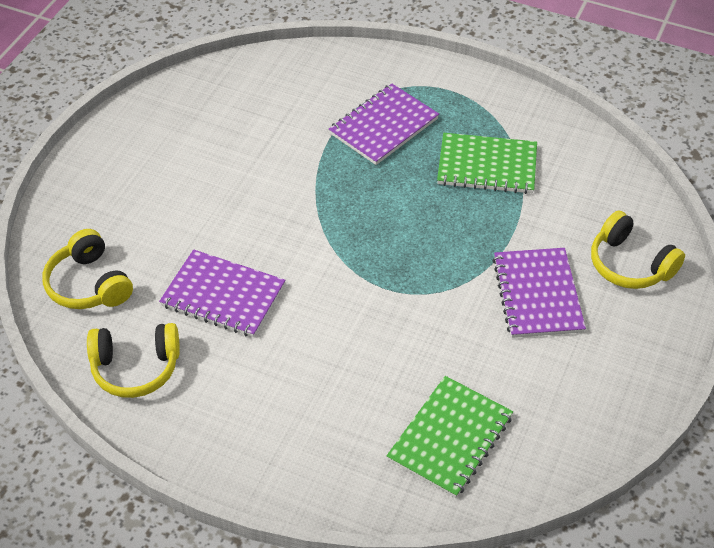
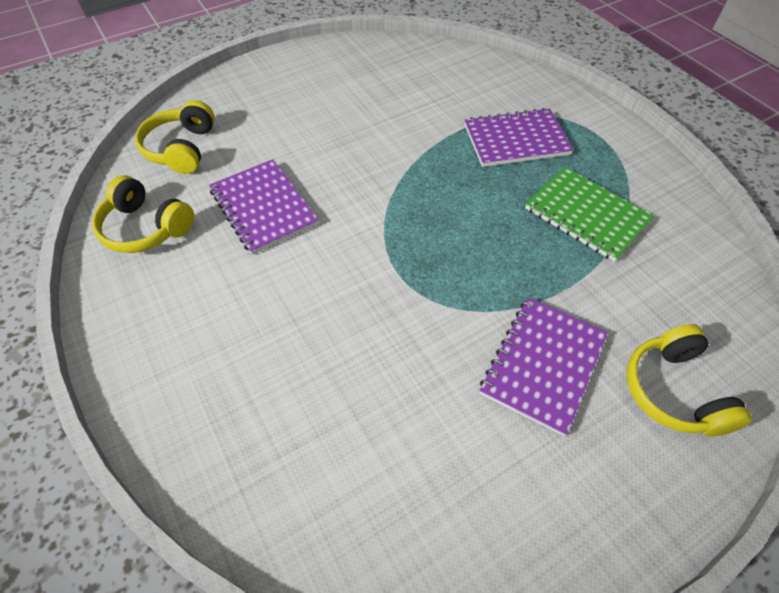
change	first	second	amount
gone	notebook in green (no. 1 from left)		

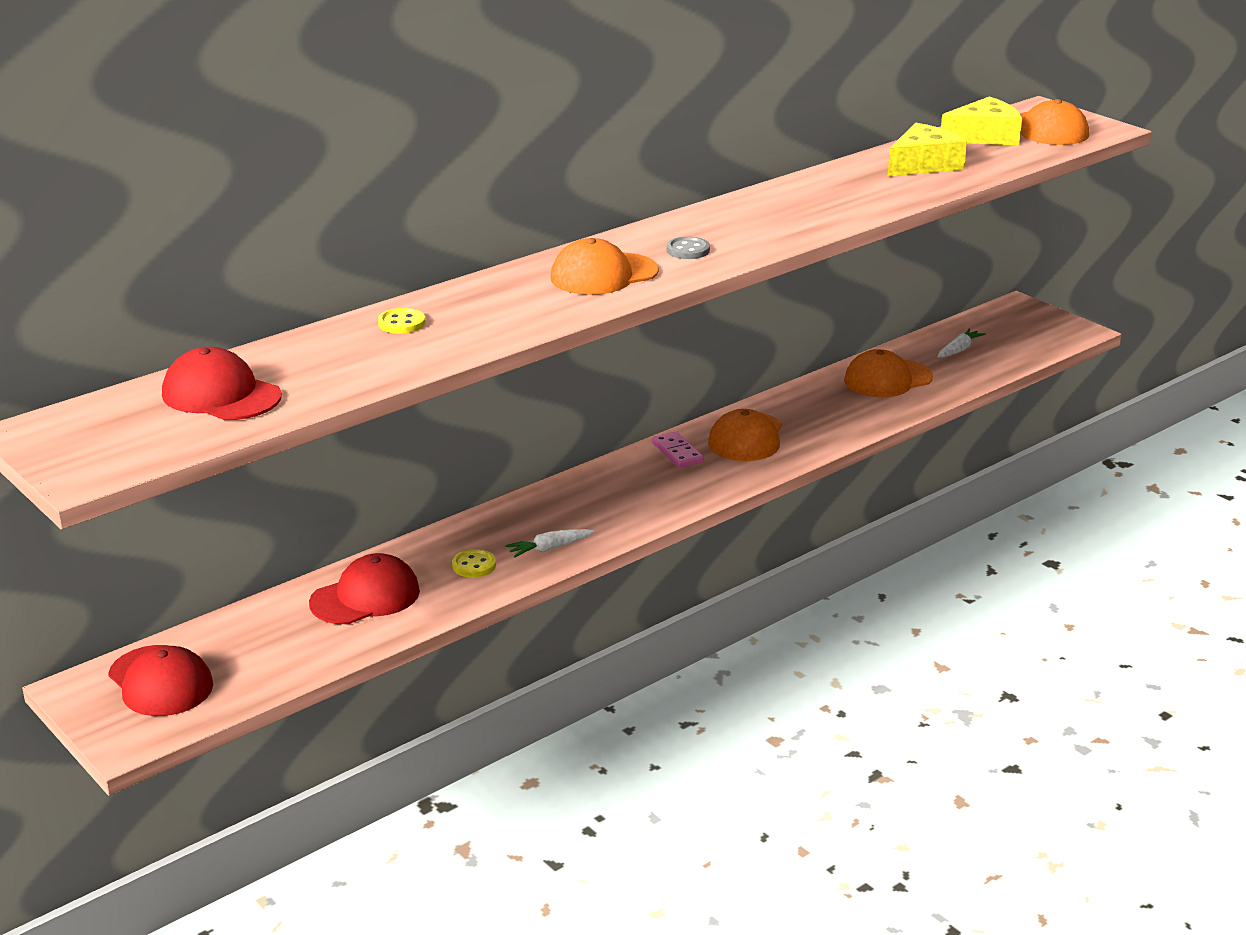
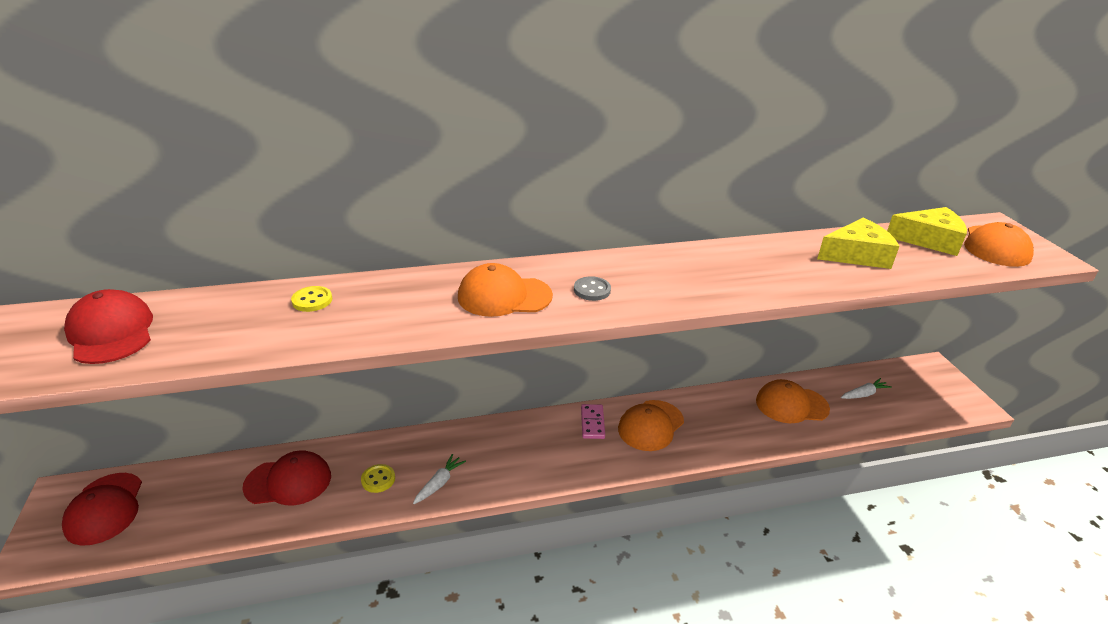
change	first	second	amount
rotated	carrot in white (no. 1 from left)		120 degrees clockwise

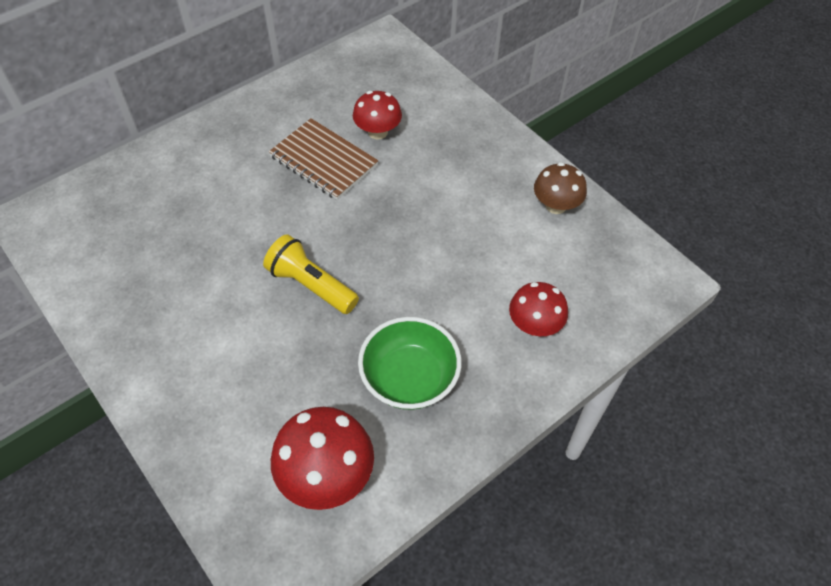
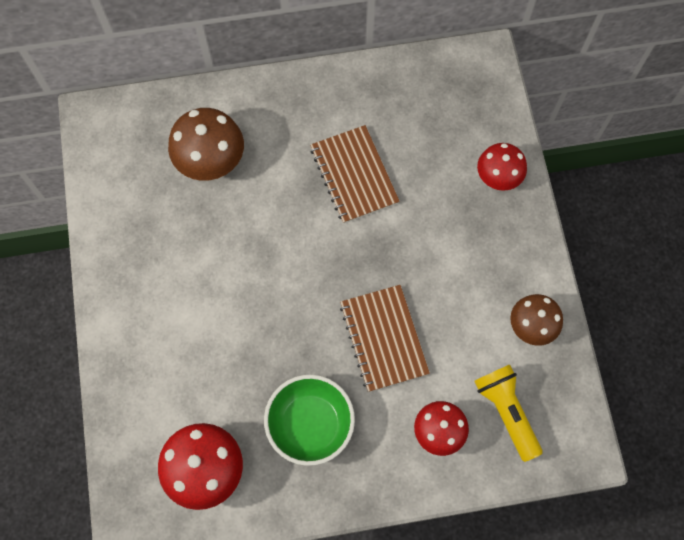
change	first	second	amount
shifted	flashlight in yellow		
shifted	mushroom in red (no. 2 from left in the first image)	mushroom in red (no. 3 from left)	
new		mushroom in brown (no. 1 from left)	
new		notebook in brown (no. 2 from left)	

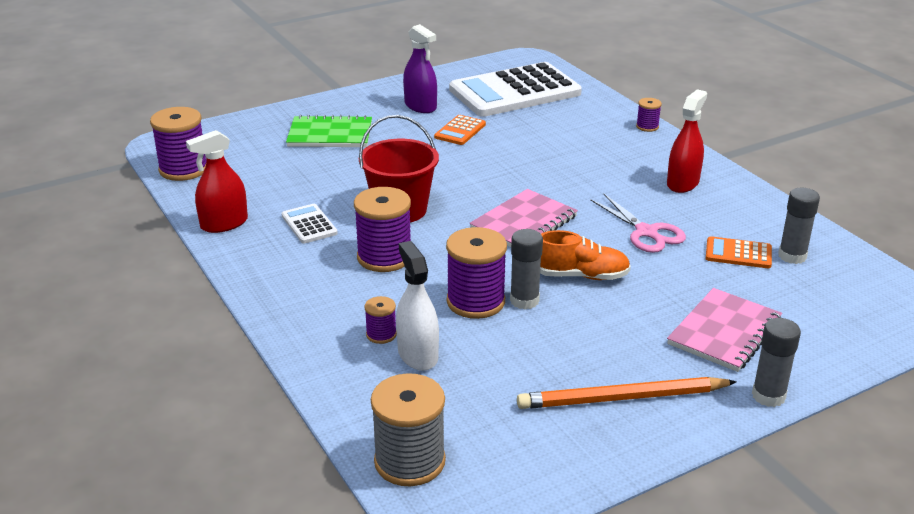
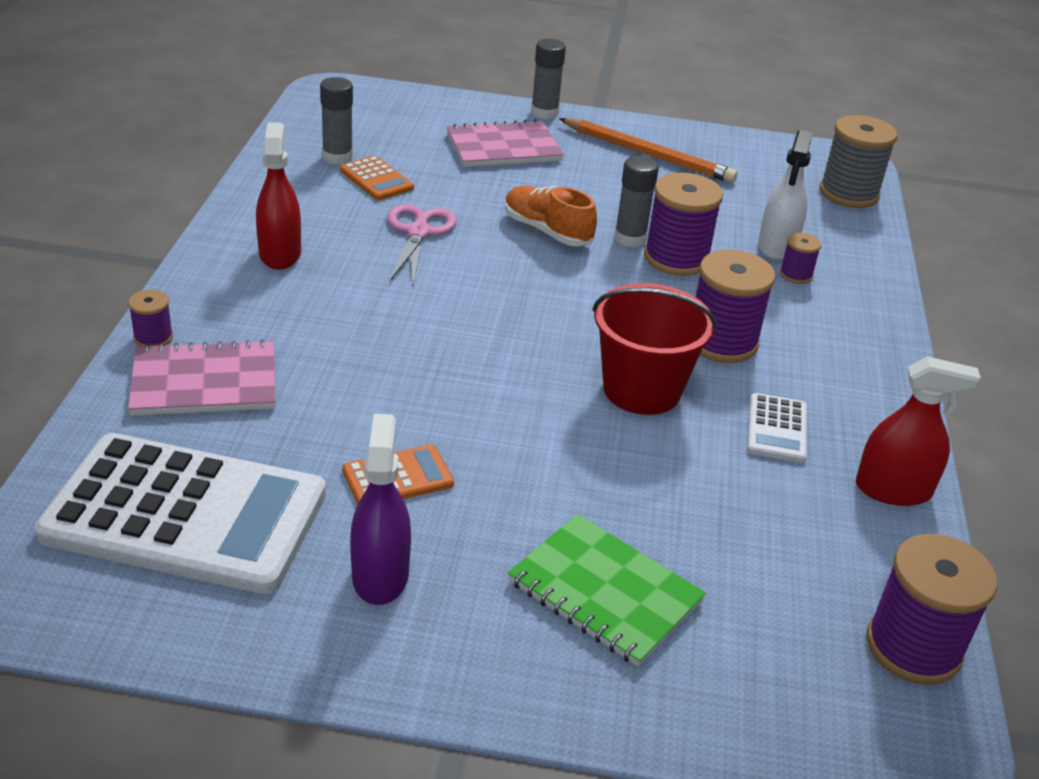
change	first	second	amount
shifted	notebook in pink (no. 1 from left)		
rotated	spray bottle in red (no. 2 from left in the first image)	spray bottle in red (no. 1 from left)	105 degrees clockwise

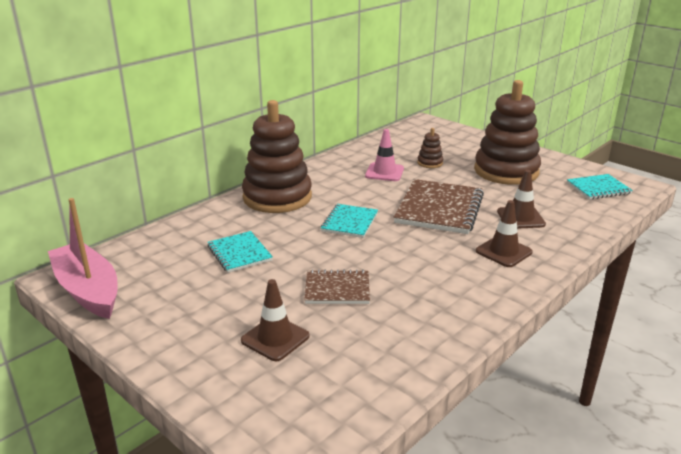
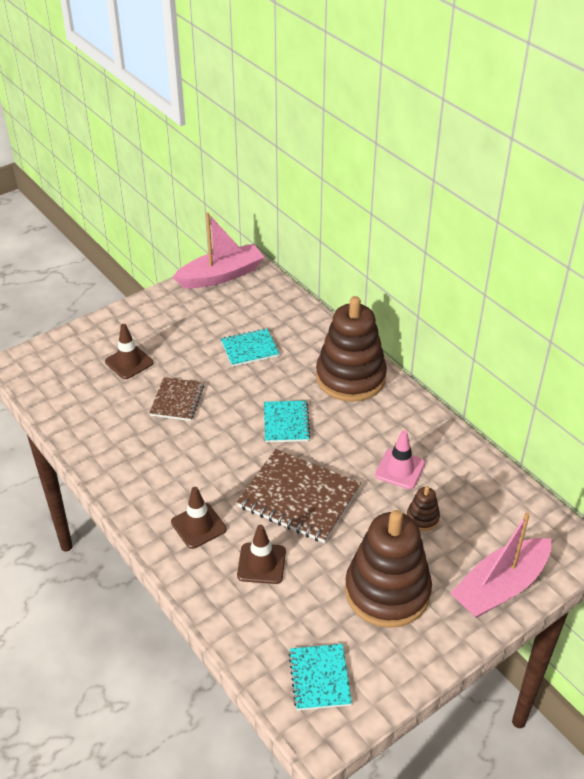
change	first	second	amount
rotated	notebook in turquoise (no. 2 from left)		60 degrees clockwise
new		boat in pink (no. 2 from left)	

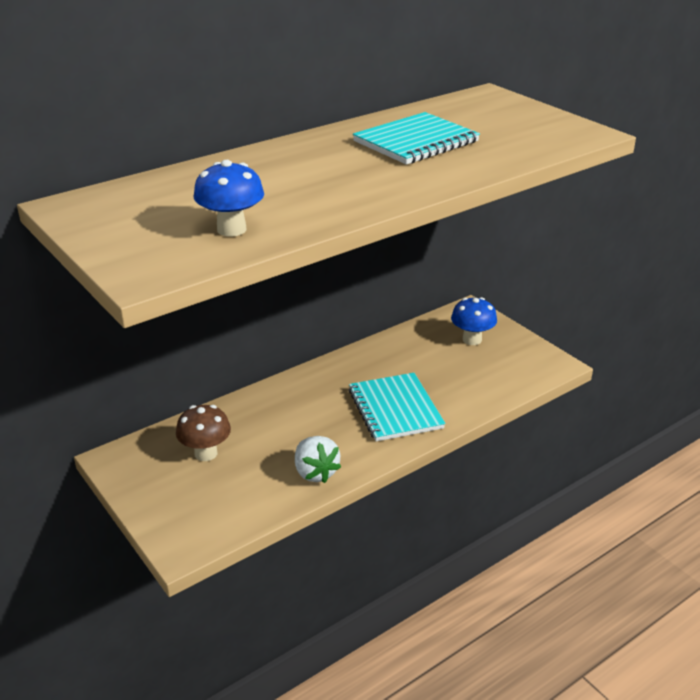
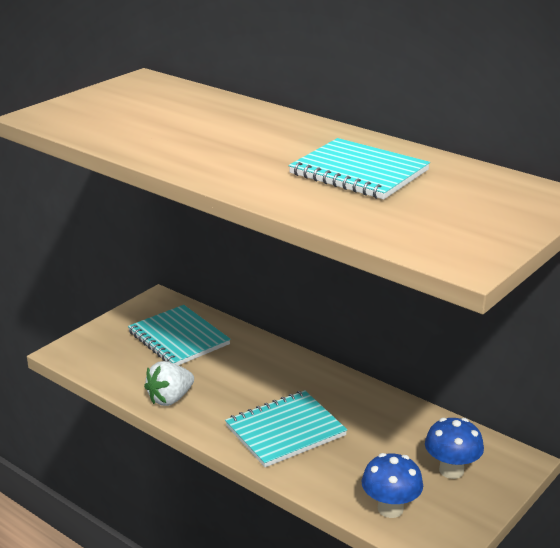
change	first	second	amount
swapped	mushroom in brown	notebook in turquoise (no. 1 from left)	
shifted	mushroom in blue (no. 1 from left)		

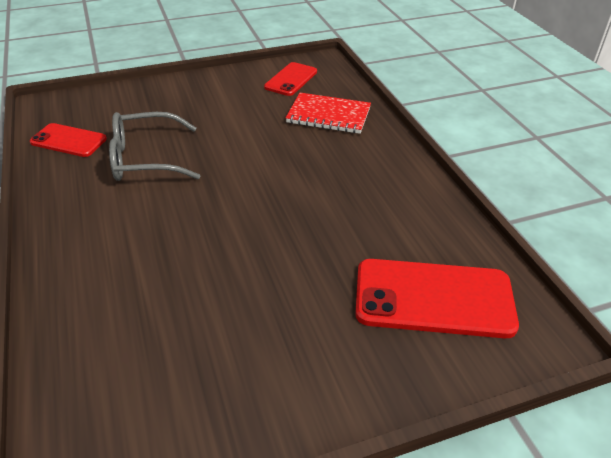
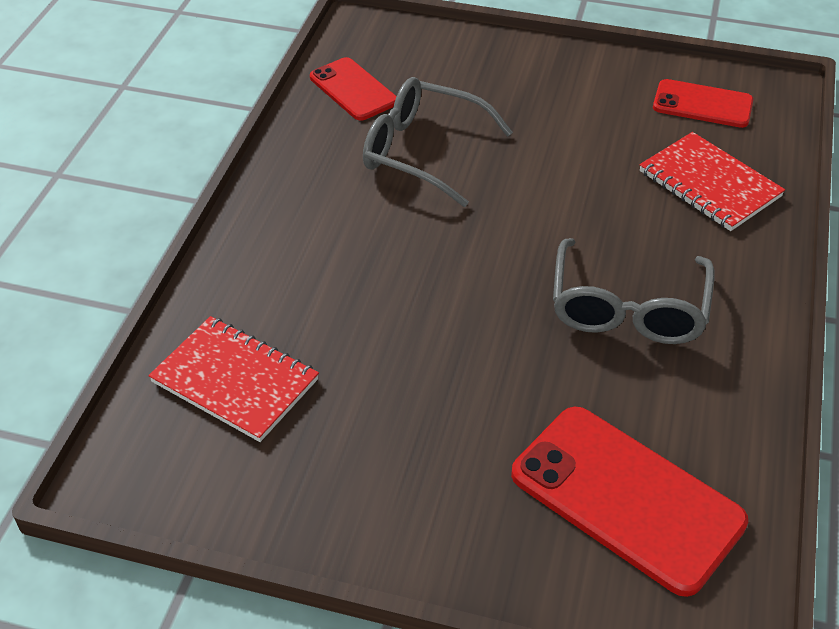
change	first	second	amount
rotated	phone in red (no. 2 from left in the first image)	phone in red (no. 3 from left)	45 degrees clockwise
new		notebook in red (no. 1 from left)	
new		glasses in grey (no. 2 from left)	

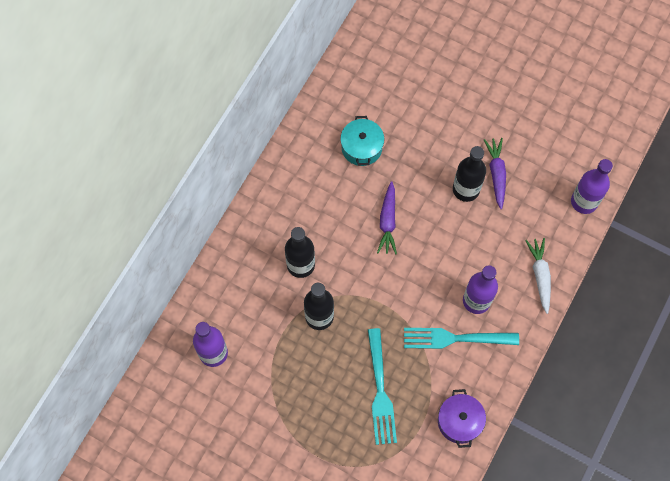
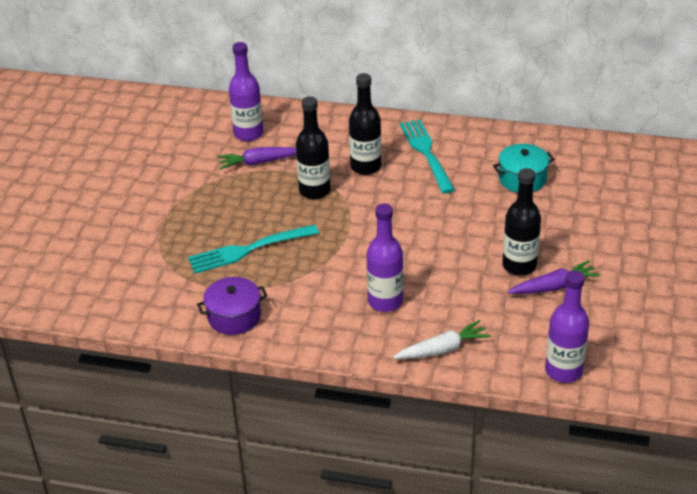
change	first	second	amount
shifted	carrot in purple (no. 1 from left)		
shifted	fork in turquoise (no. 2 from left)		

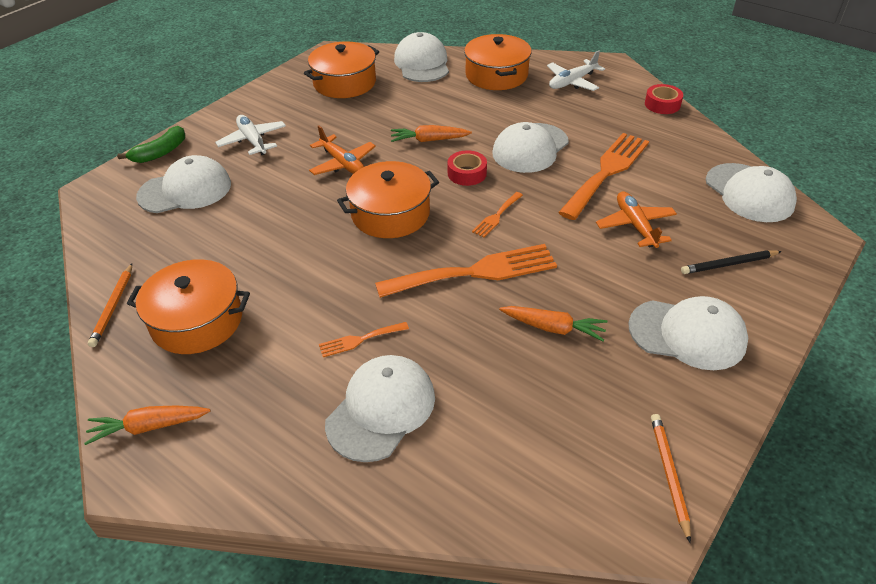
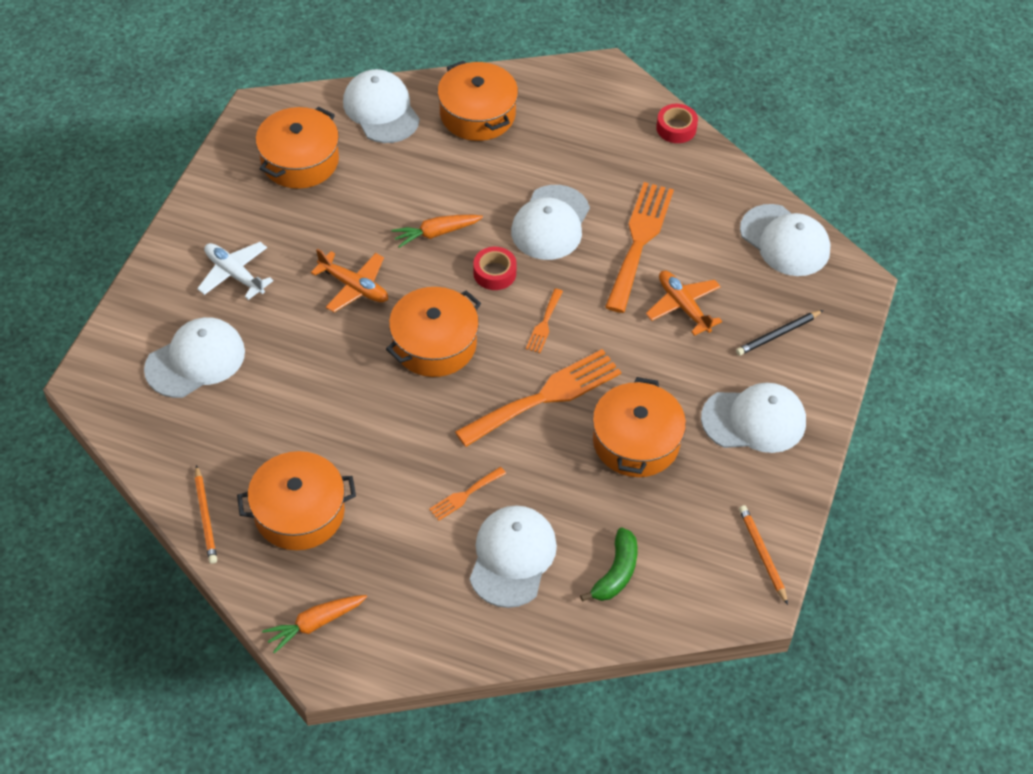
change	first	second	amount
shifted	banana in green		
swapped	carrot in orange (no. 3 from left)	pot in orange (no. 5 from left)	
gone	plane in white (no. 2 from left)		

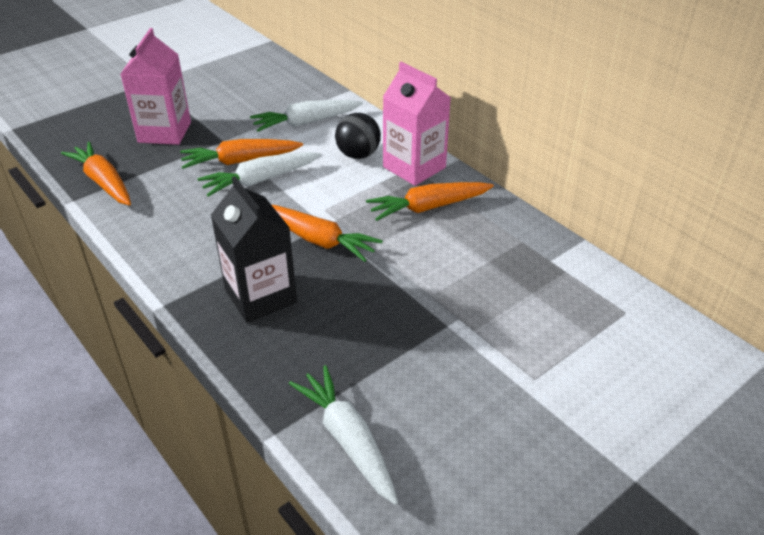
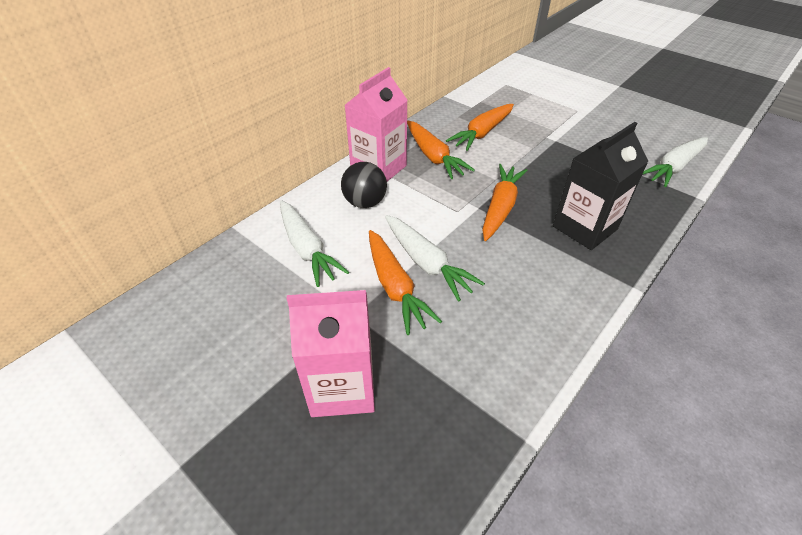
change	first	second	amount
shifted	carrot in orange (no. 1 from left in the first image)	carrot in orange (no. 3 from left)	

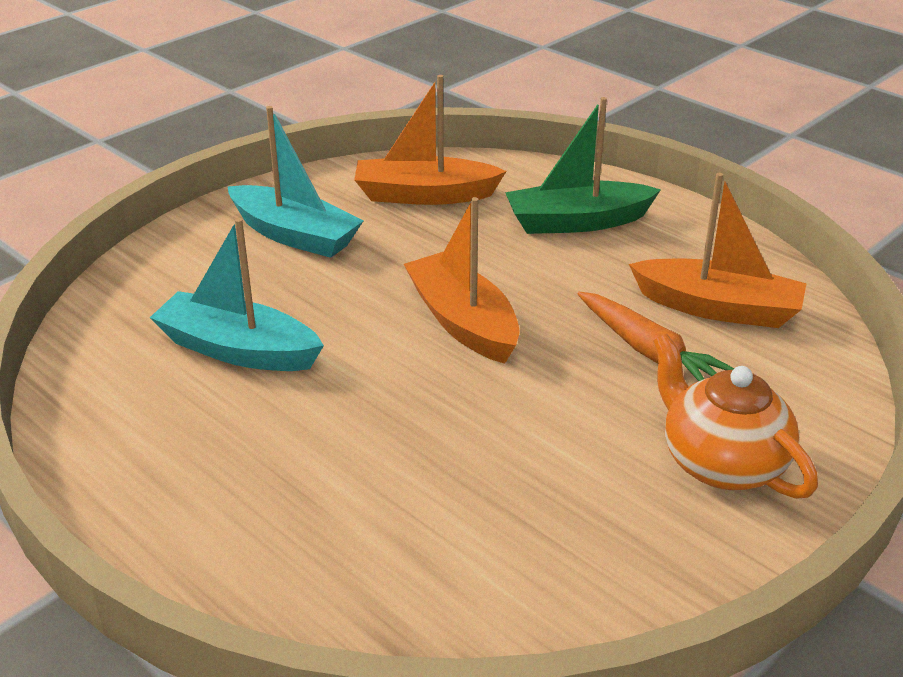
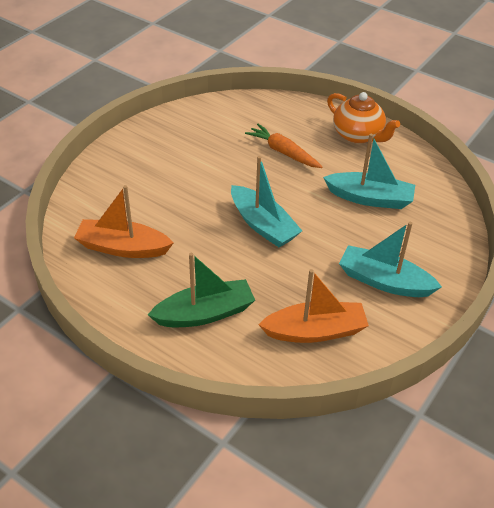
change	first	second	amount
repainted	boat in orange (no. 2 from left)	boat in turquoise (no. 1 from left)	
shifted	carrot in orange		
shifted	teapot in orange		

